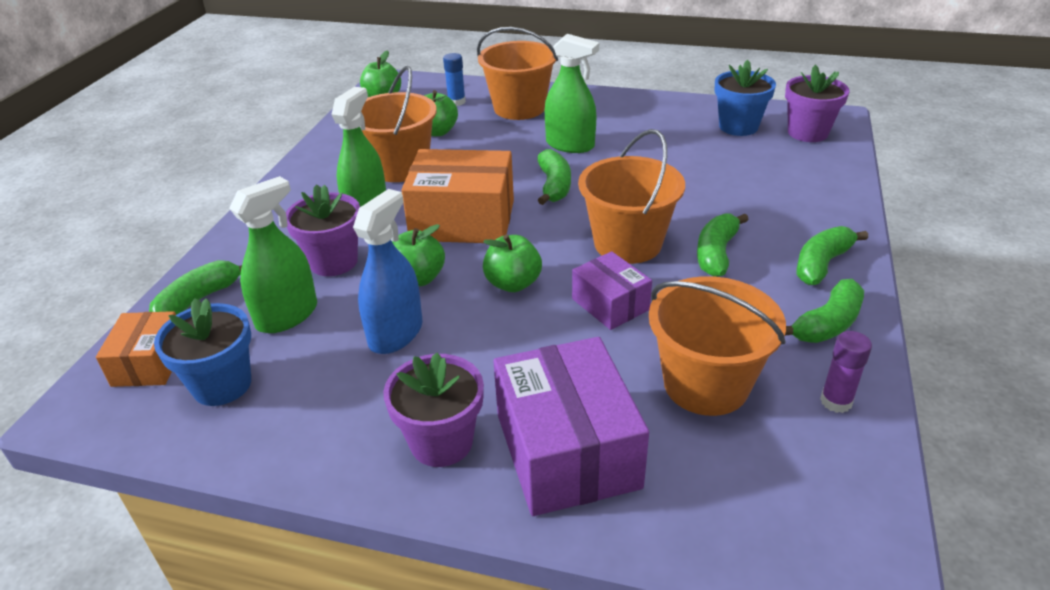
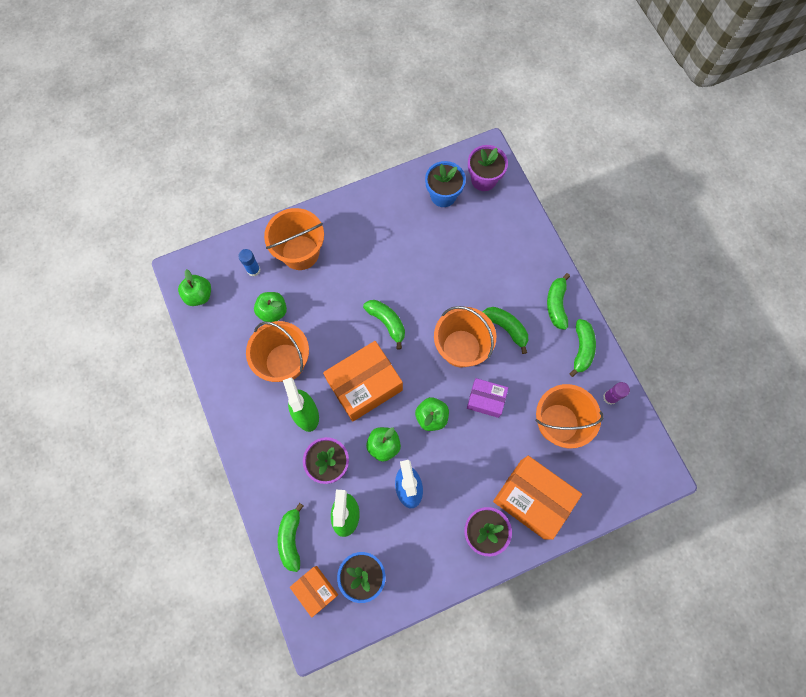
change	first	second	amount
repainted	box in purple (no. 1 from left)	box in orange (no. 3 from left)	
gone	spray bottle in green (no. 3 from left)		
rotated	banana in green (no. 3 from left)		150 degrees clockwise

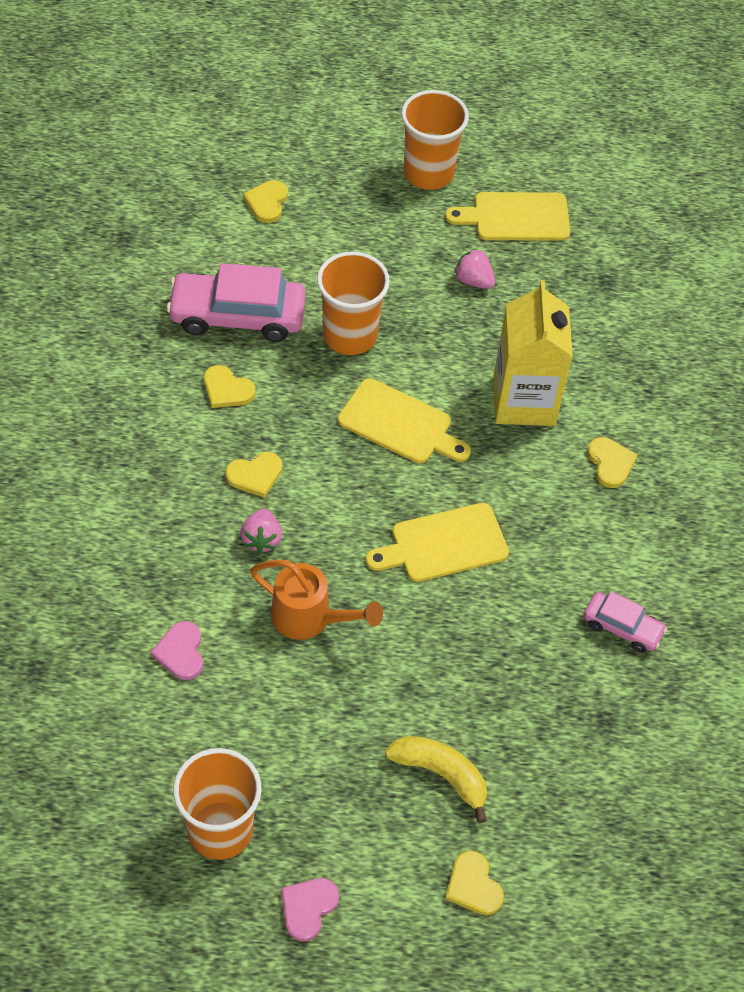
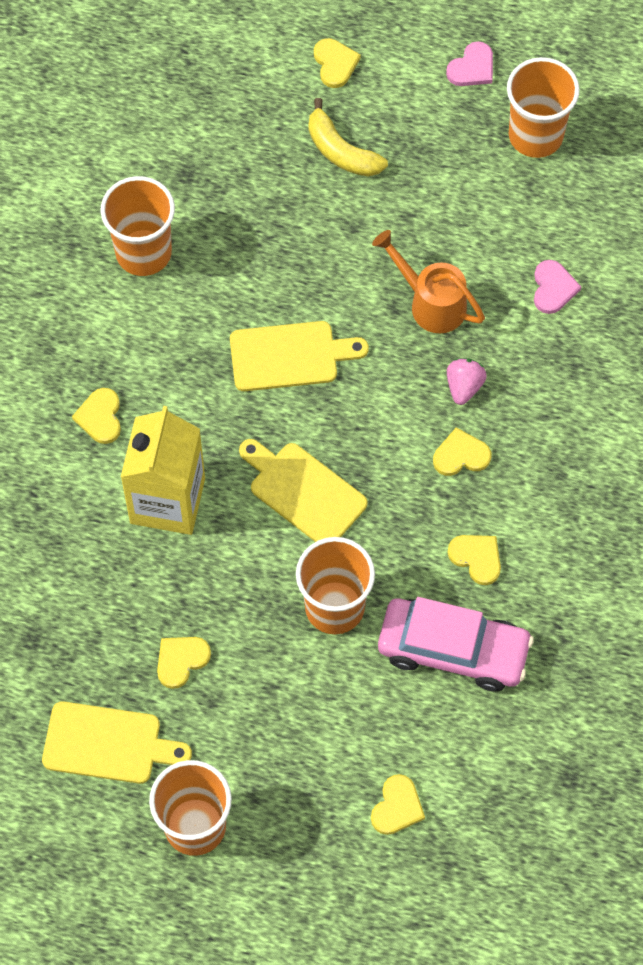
change	first	second	amount
swapped	strawberry in pink (no. 2 from left)	heart in yellow (no. 2 from left)	
swapped	car in pink (no. 2 from left)	cup in orange (no. 1 from left)	

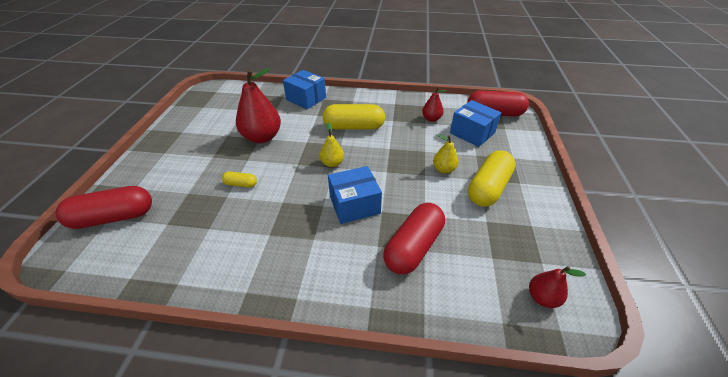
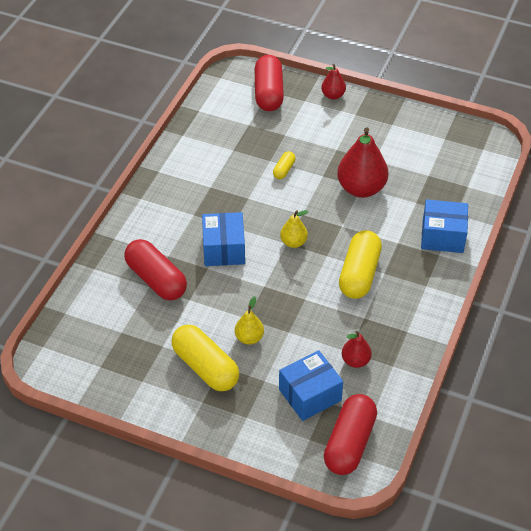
change	first	second	amount
rotated	box in blue (no. 1 from left in the first image)	box in blue (no. 3 from left)	45 degrees clockwise
shifted	pear in red (no. 3 from left in the first image)	pear in red (no. 1 from left)	

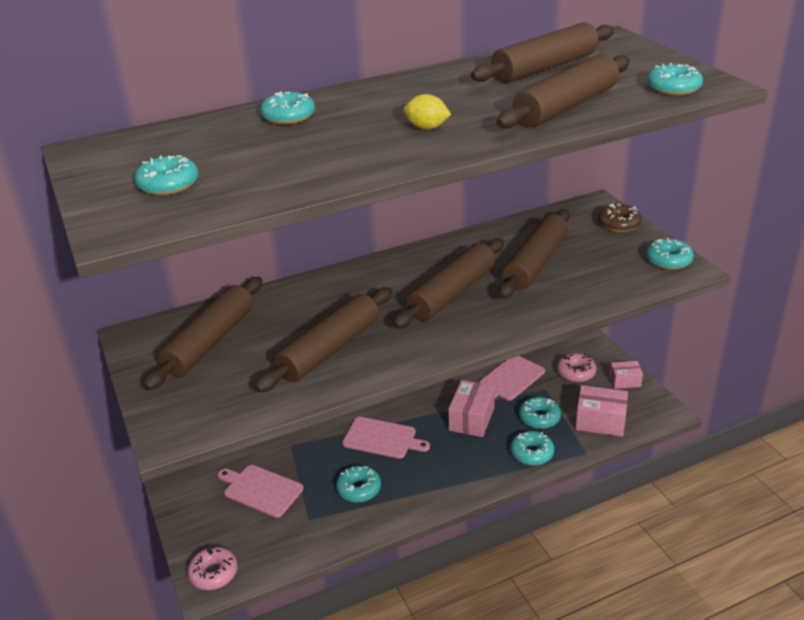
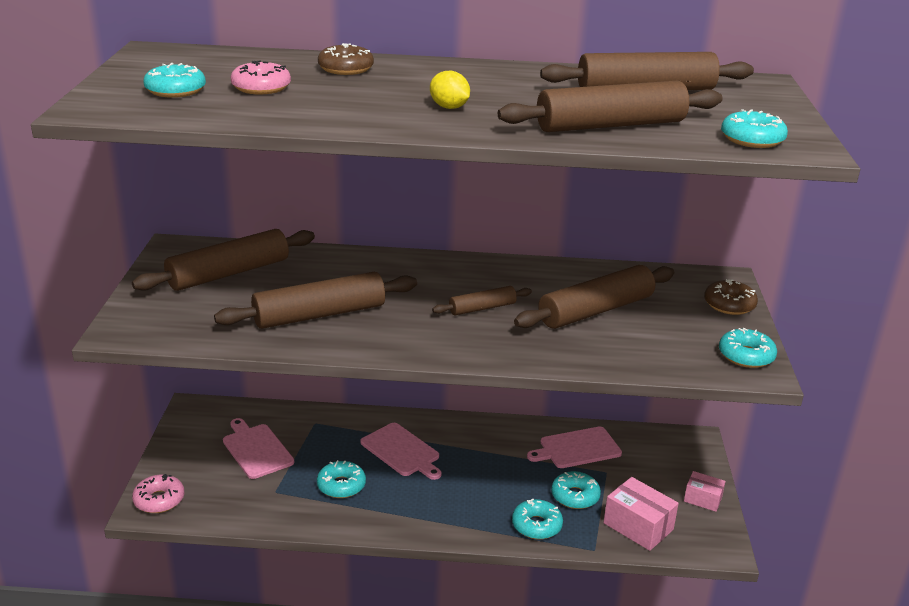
change	first	second	amount
repainted	donut in turquoise (no. 2 from left)	donut in brown (no. 1 from left)	
scaled	rolling pin in brown (no. 3 from left)		x0.53
gone	box in pink (no. 1 from left)		
shifted	donut in pink (no. 2 from left)		

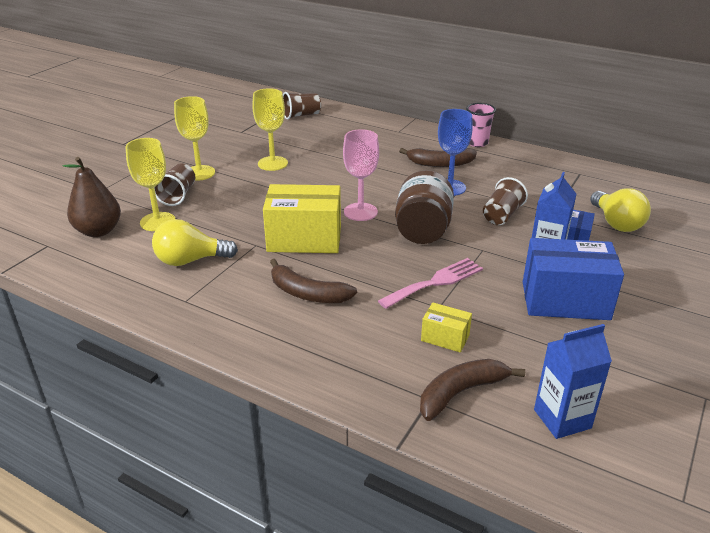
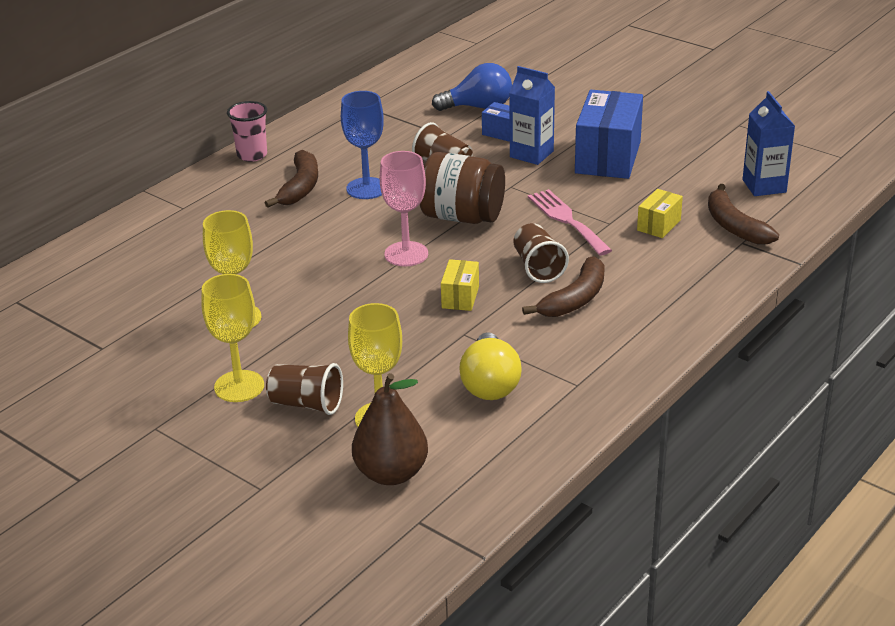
change	first	second	amount
scaled	box in yellow (no. 1 from left)		x0.49
shifted	cup in brown (no. 2 from left in the first image)	cup in brown (no. 3 from left)	
repainted	light bulb in yellow (no. 2 from left)	light bulb in blue	

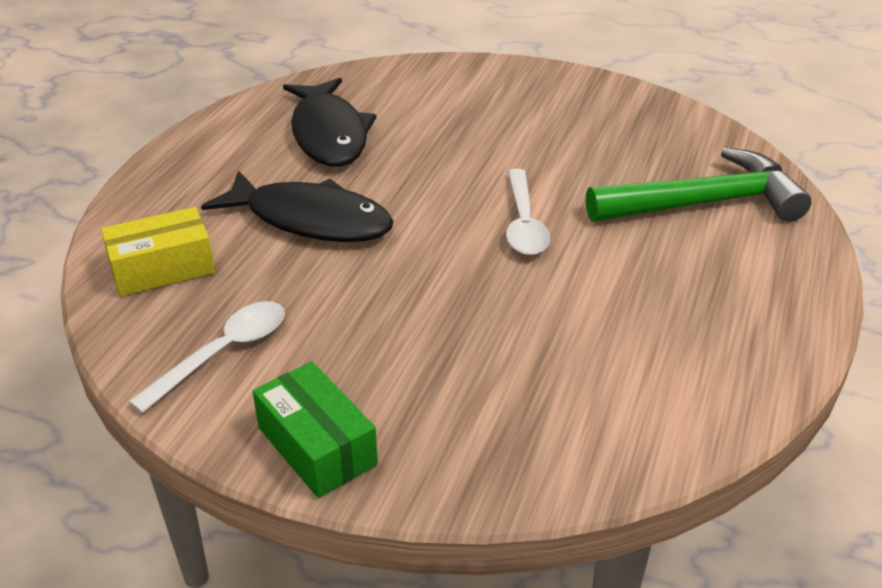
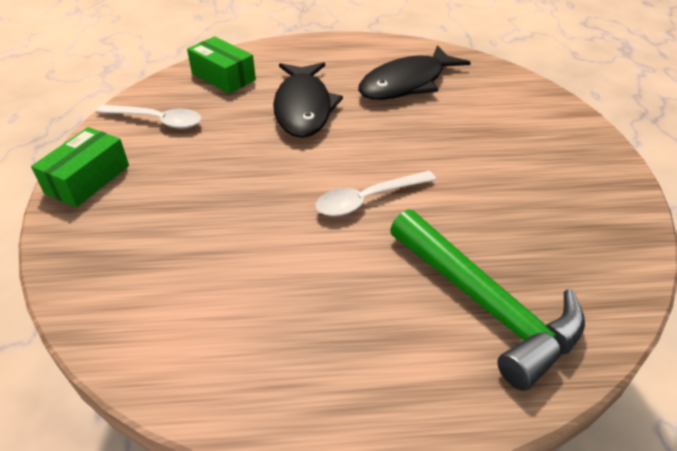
change	first	second	amount
repainted	box in yellow	box in green (no. 2 from left)	

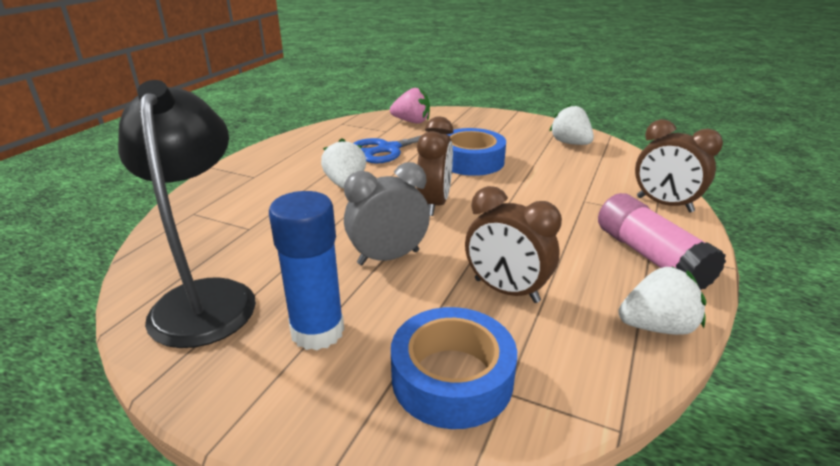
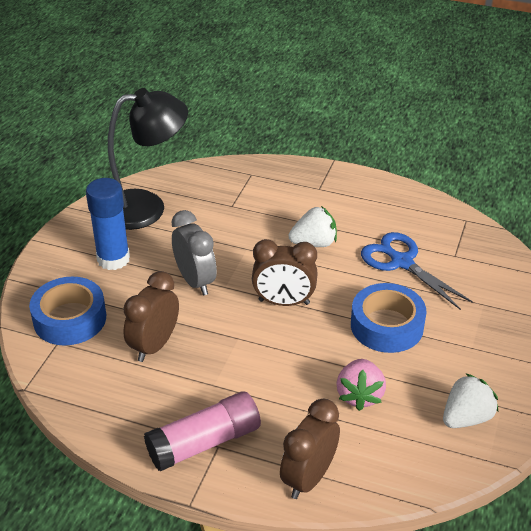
change	first	second	amount
shifted	strawberry in pink		
gone	strawberry in white (no. 3 from left)		

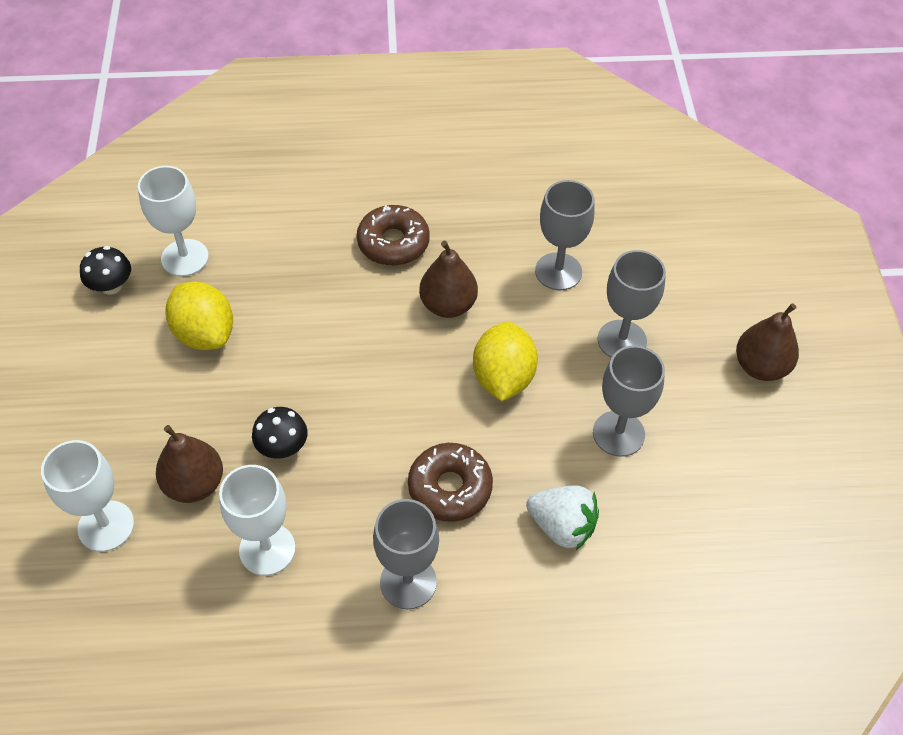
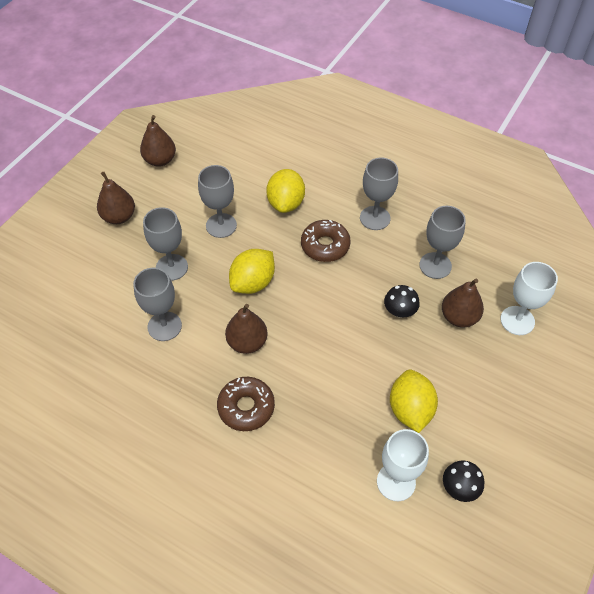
change	first	second	amount
repainted	goblet in white (no. 3 from left)	goblet in grey (no. 5 from left)	
swapped	strawberry in white	lemon in yellow (no. 2 from left)	
new		pear in brown (no. 2 from left)	

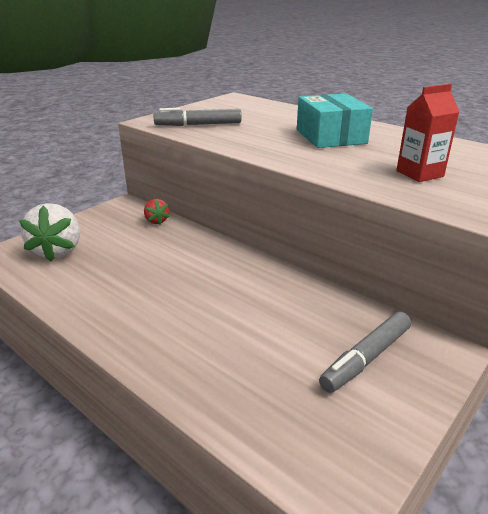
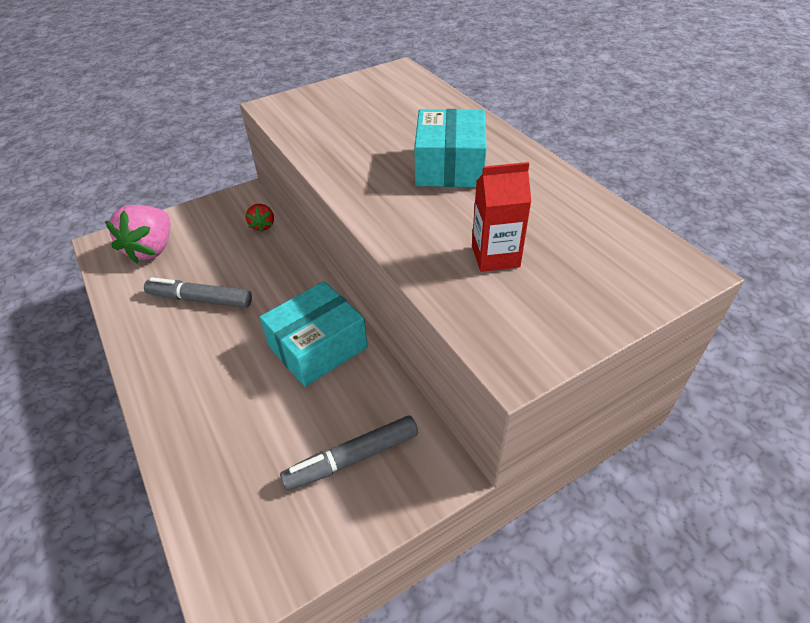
change	first	second	amount
repainted	strawberry in white	strawberry in pink	
shifted	marker in grey (no. 1 from left)		
new		box in turquoise (no. 1 from left)	

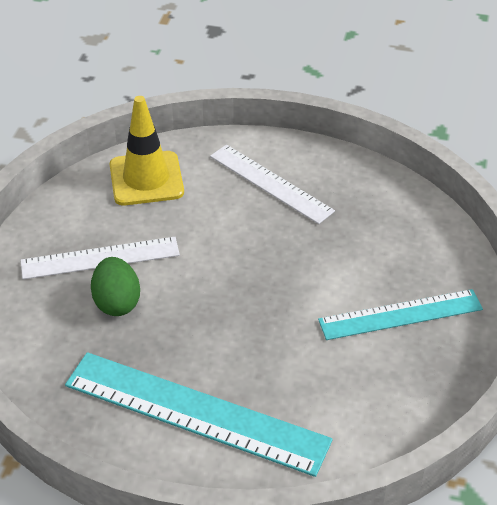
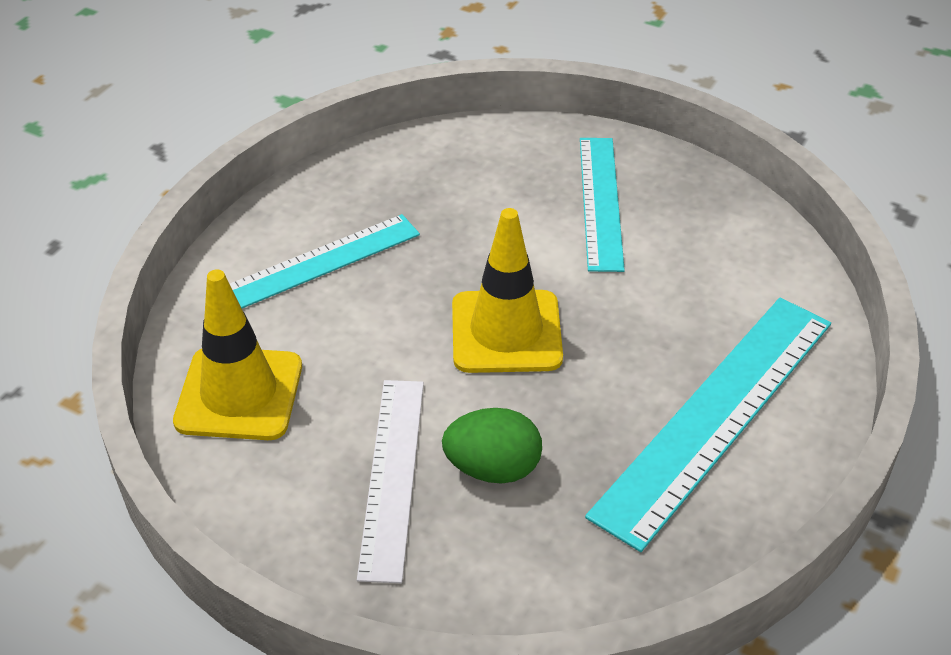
change	first	second	amount
repainted	ruler in white (no. 2 from left)	ruler in turquoise (no. 1 from left)	
new		traffic cone in yellow (no. 2 from left)	

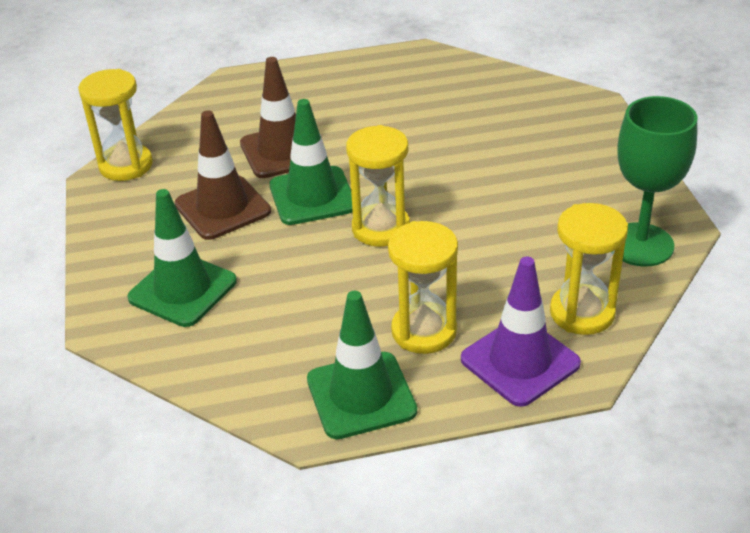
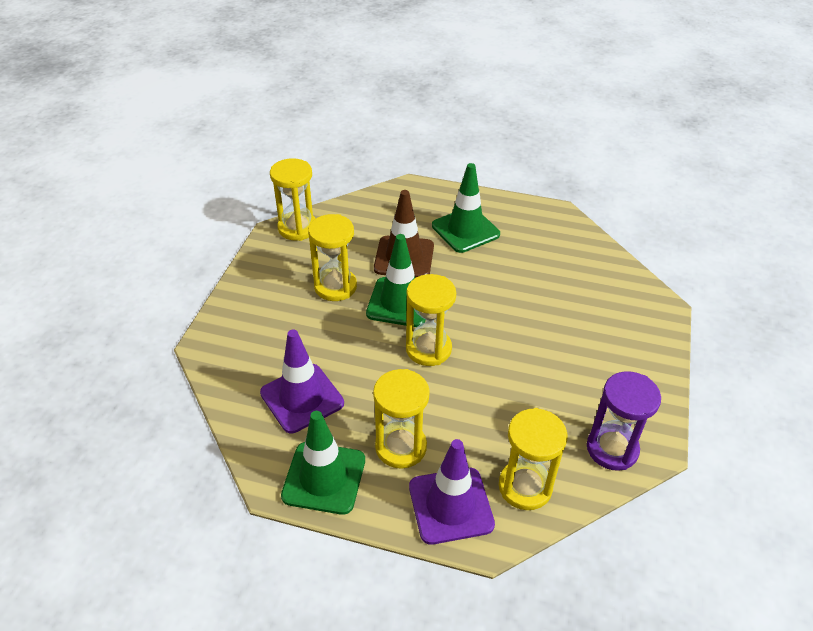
change	first	second	amount
shifted	traffic cone in green (no. 1 from left in the first image)	traffic cone in green (no. 3 from left)	
swapped	traffic cone in brown (no. 1 from left)	hourglass in yellow (no. 2 from left)	
swapped	goblet in green	hourglass in purple	
new		traffic cone in purple (no. 1 from left)	

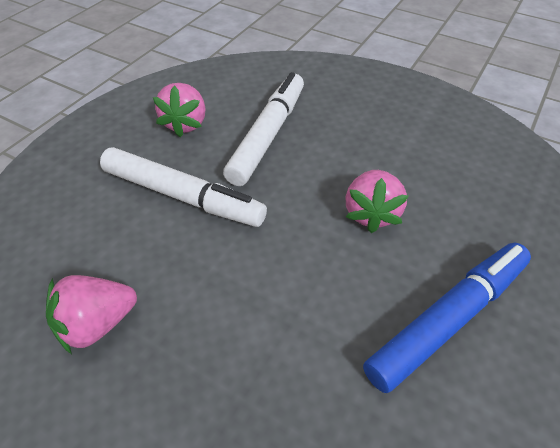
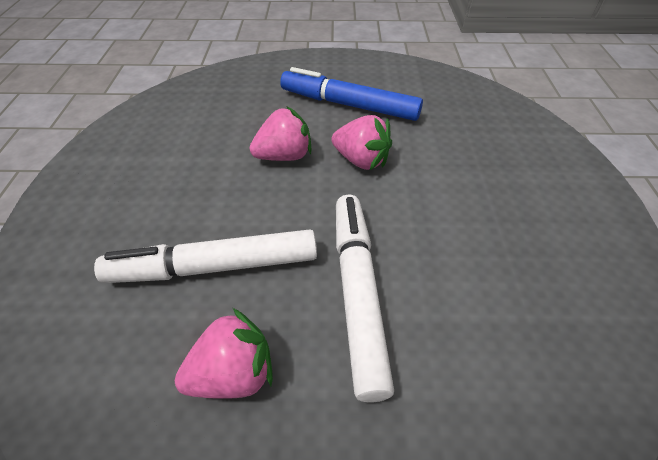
change	first	second	amount
shifted	strawberry in pink (no. 1 from left in the first image)	strawberry in pink (no. 3 from left)	

